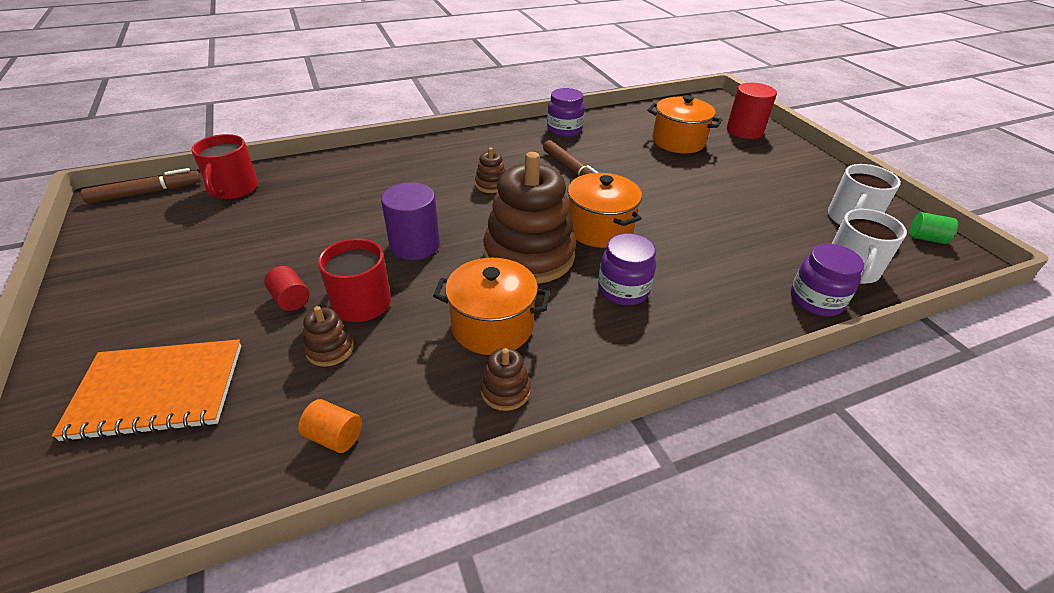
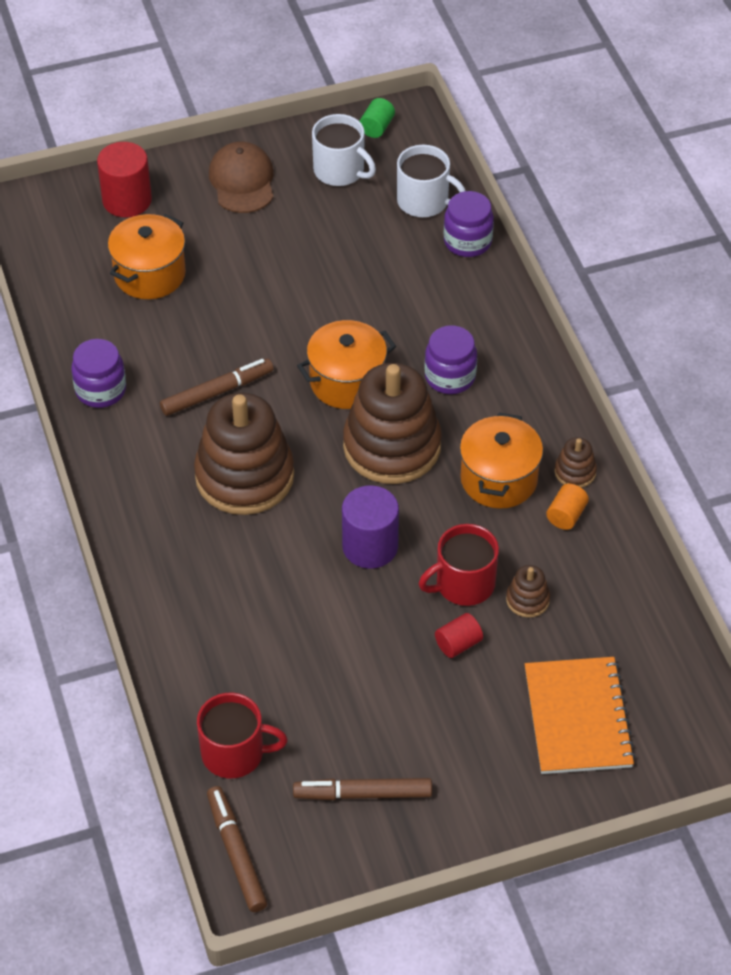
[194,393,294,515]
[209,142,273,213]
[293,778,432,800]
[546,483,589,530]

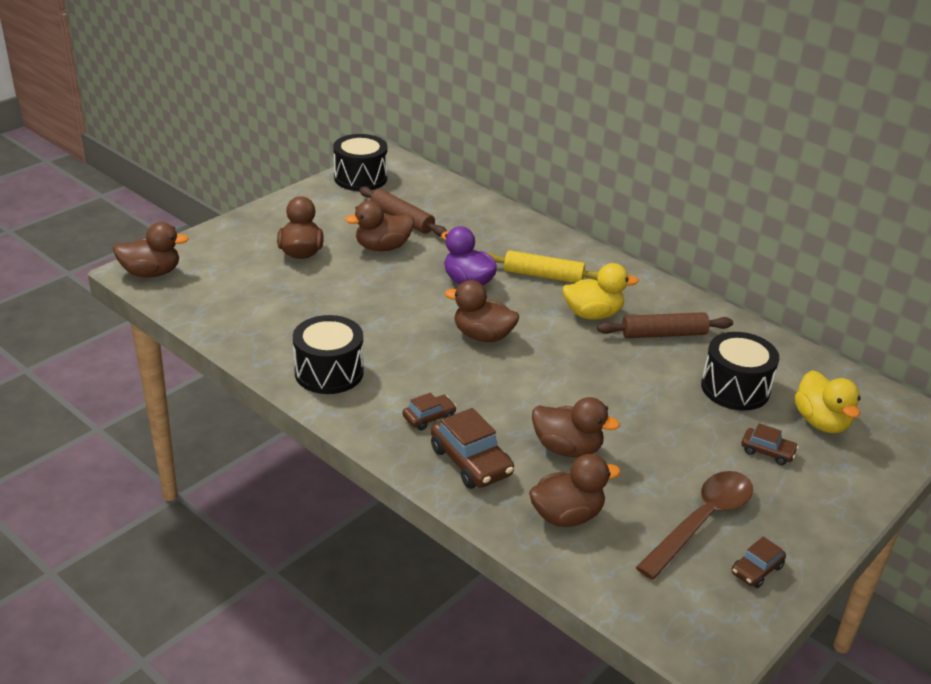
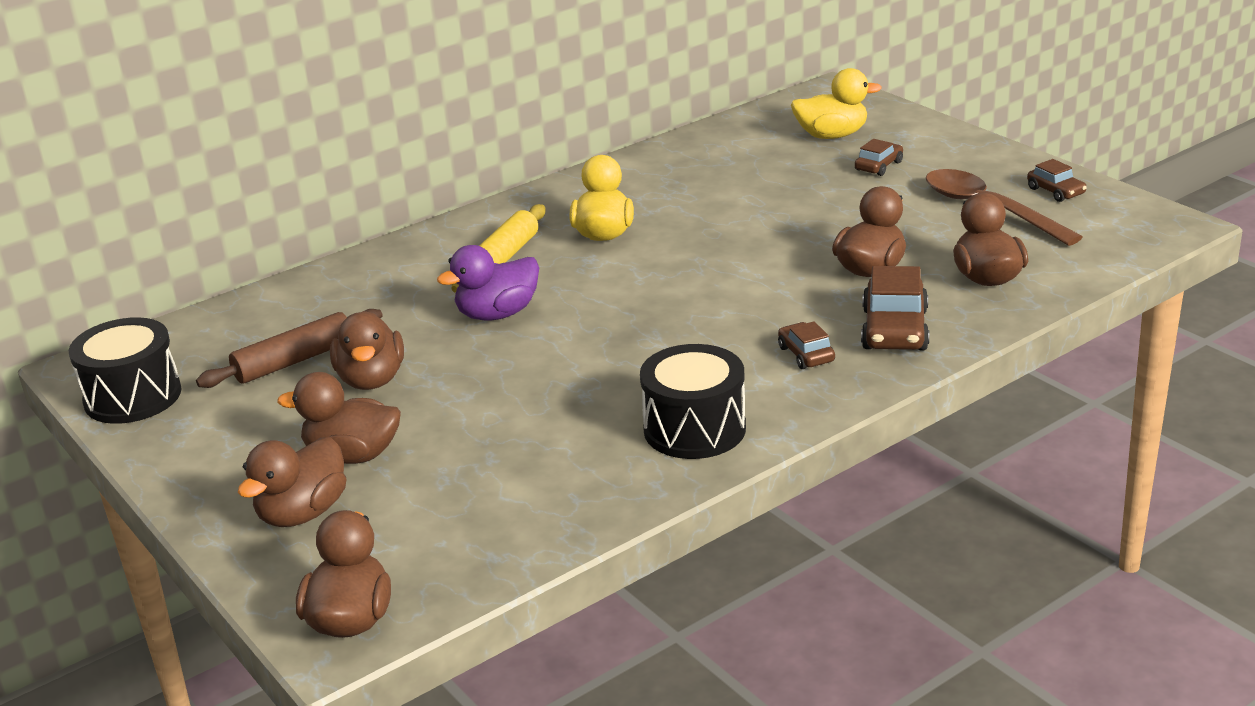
[238,437,347,527]
[861,266,929,350]
[597,312,733,338] (first image)
[701,332,779,411] (first image)

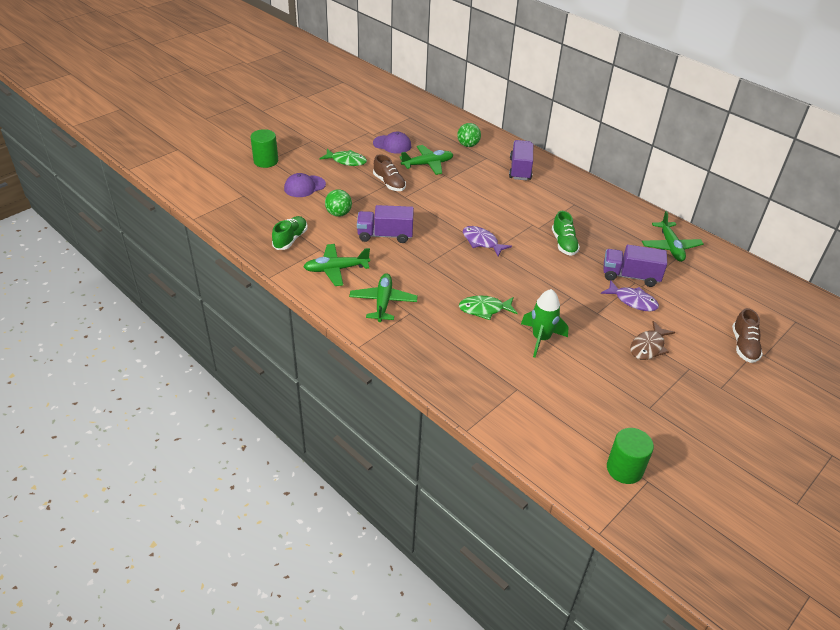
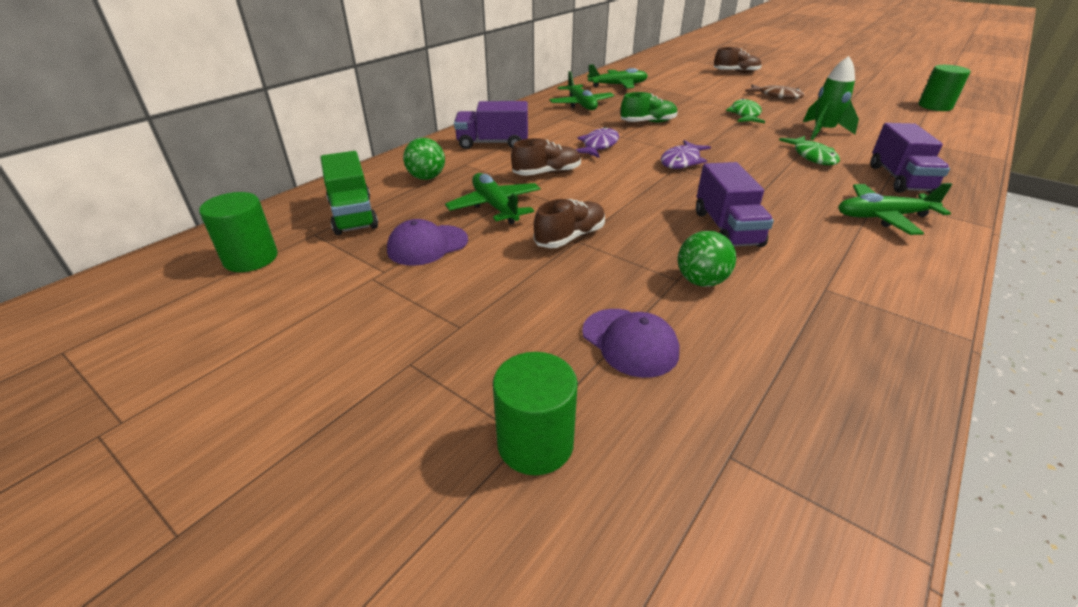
[199,192,278,272]
[320,151,378,235]
[387,219,468,266]
[511,138,581,176]
[549,71,614,110]
[576,127,619,158]
[726,98,765,123]
[870,123,950,193]
[272,216,307,250] (first image)

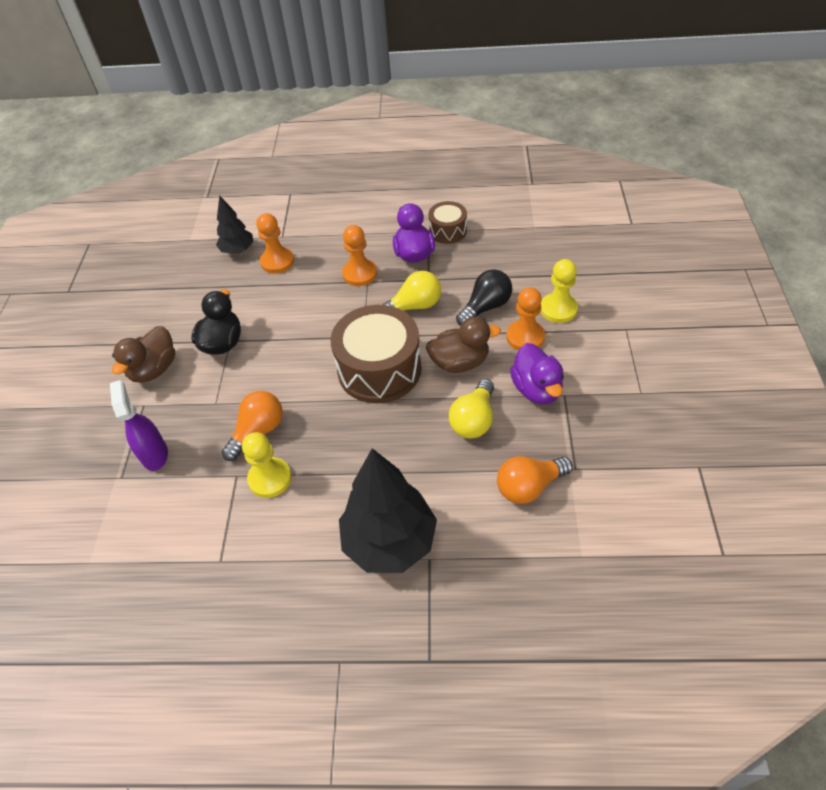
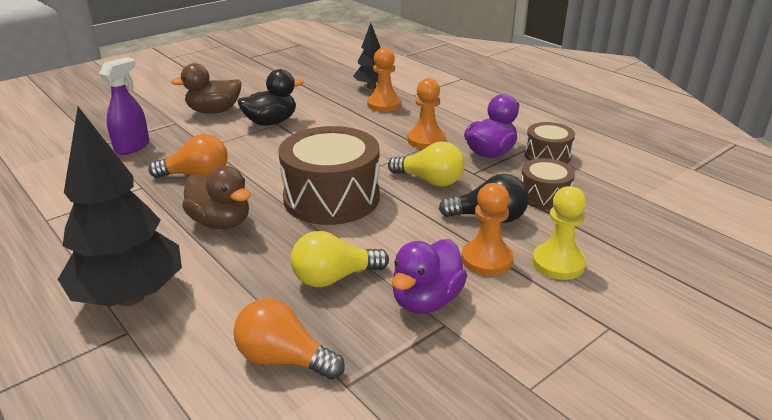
[182,166,250,229]
[521,158,575,210]
[242,432,292,498] (first image)

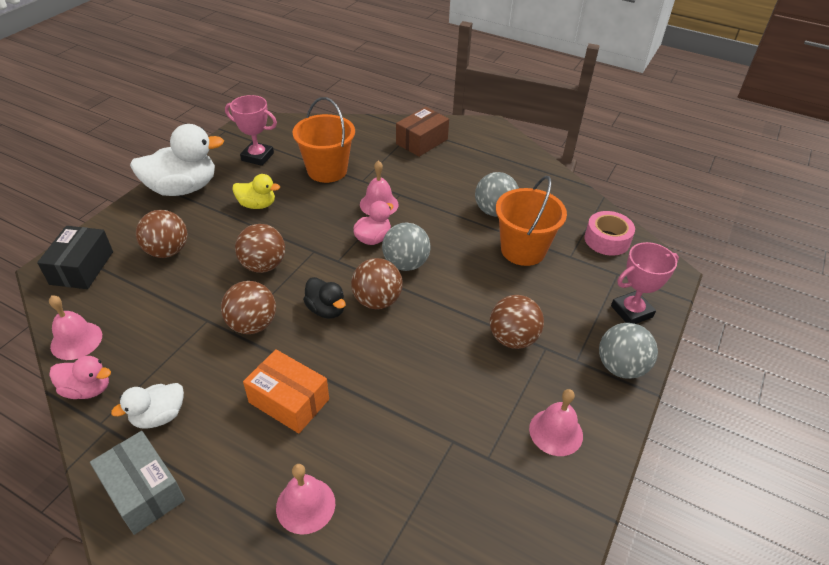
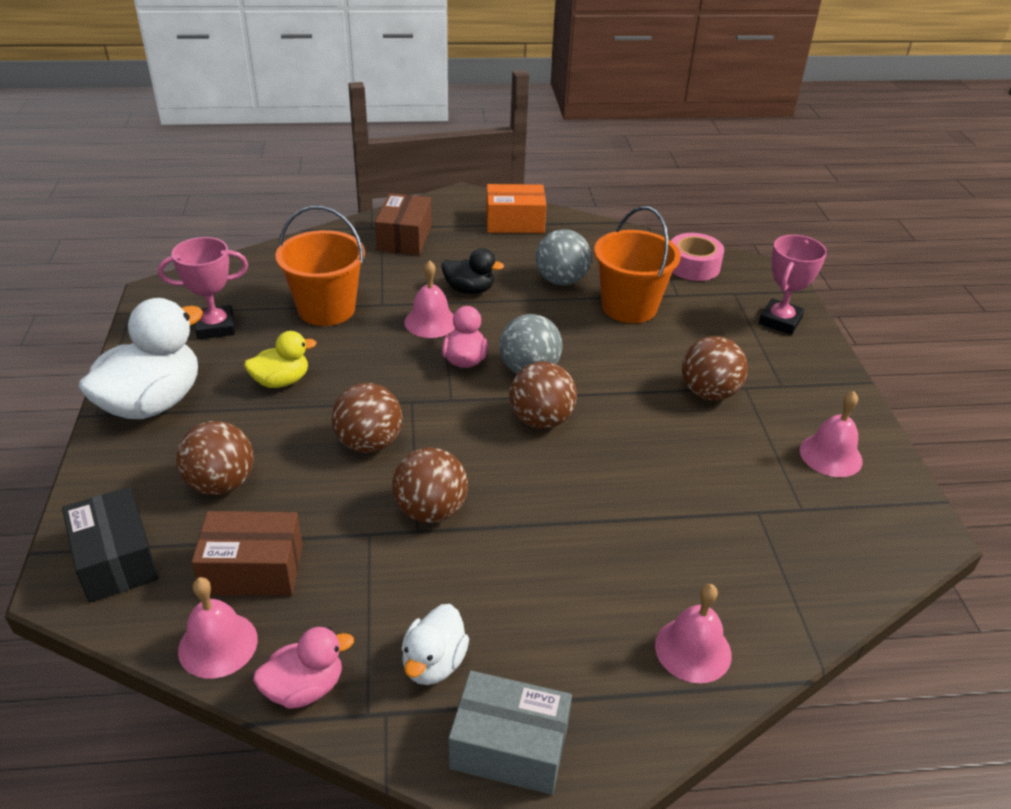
[192,511,303,596]
[442,248,504,294]
[486,184,546,233]
[599,323,658,379] (first image)

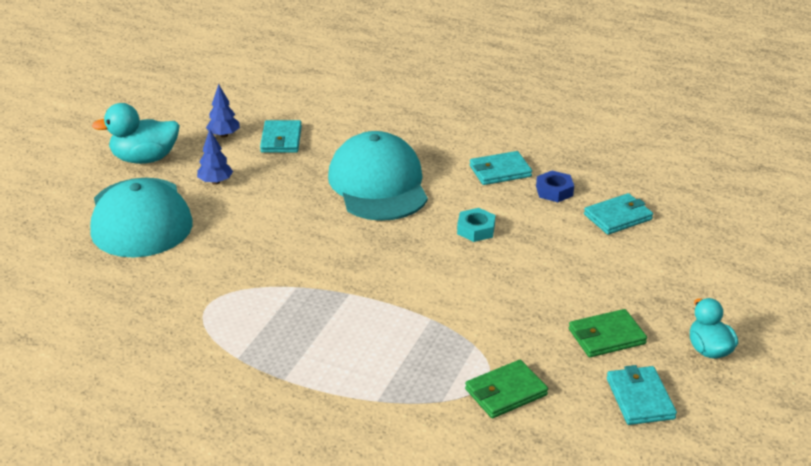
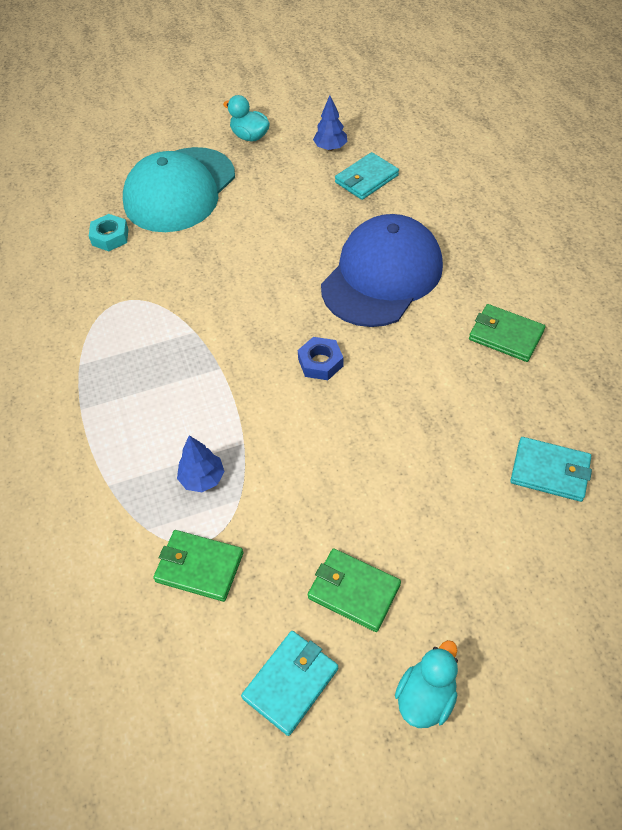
[89,214,128,251]
[177,435,224,492]
[223,95,270,141]
[298,337,343,380]
[321,214,443,327]
[469,304,545,362]

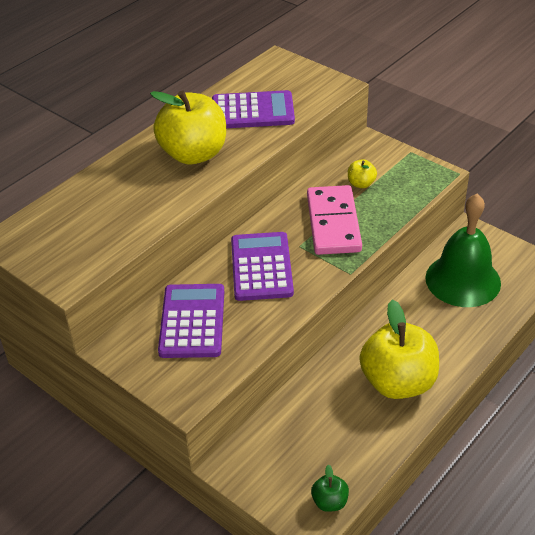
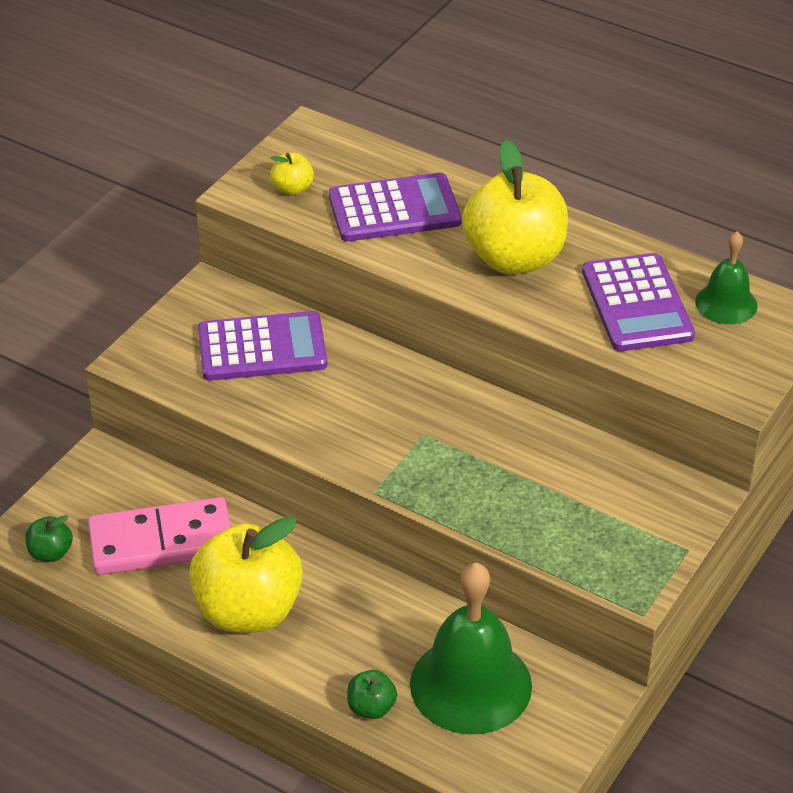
[88,497,231,575]
[270,153,314,195]
[329,173,462,242]
[347,670,397,719]
[695,231,758,324]

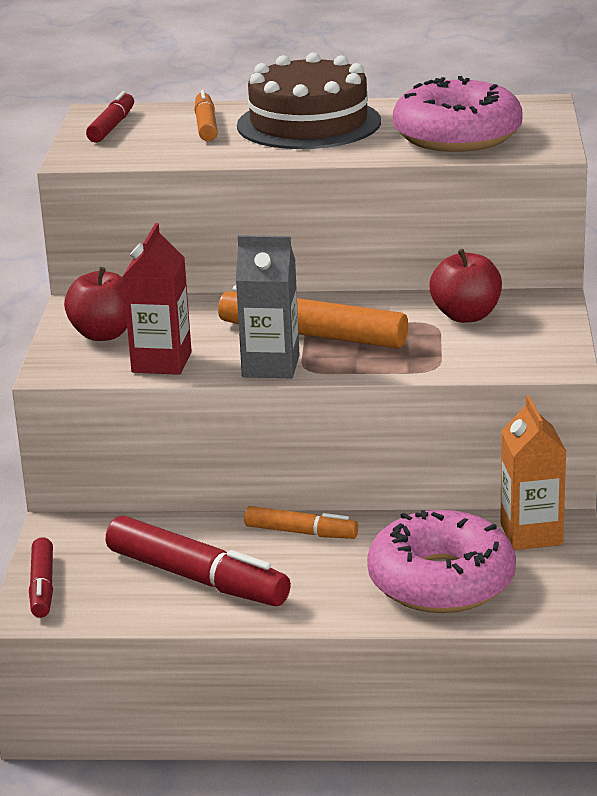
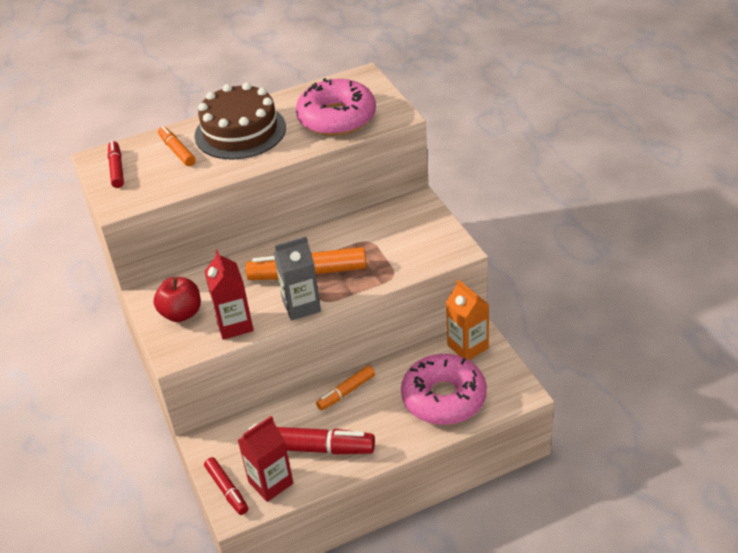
[238,416,293,502]
[316,365,375,410]
[429,249,502,323] (first image)

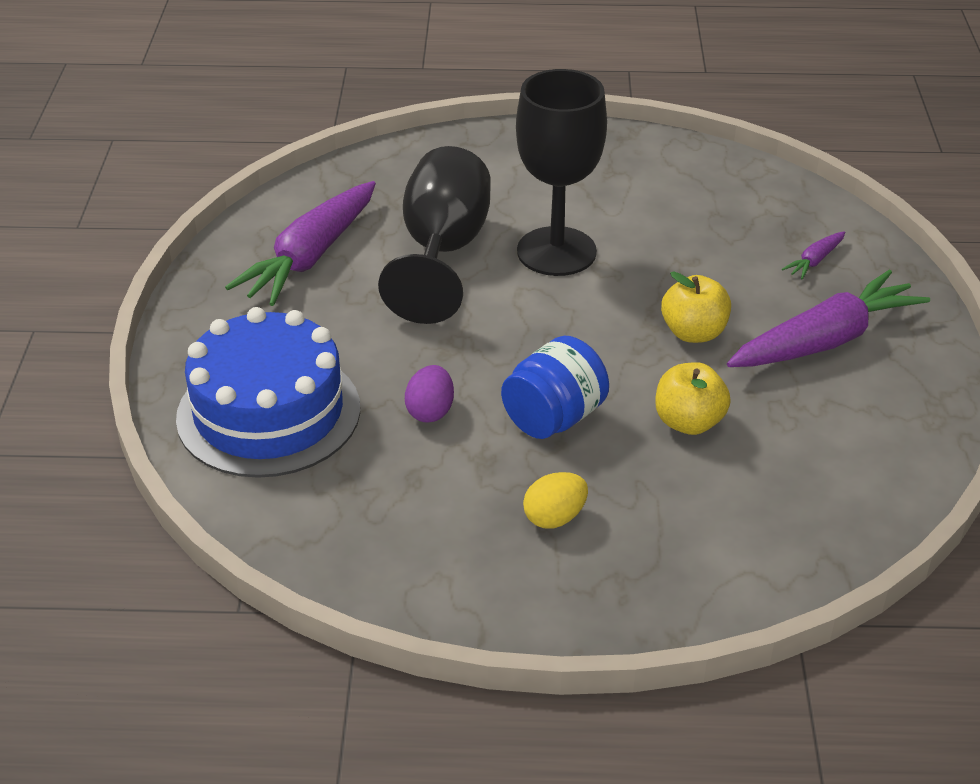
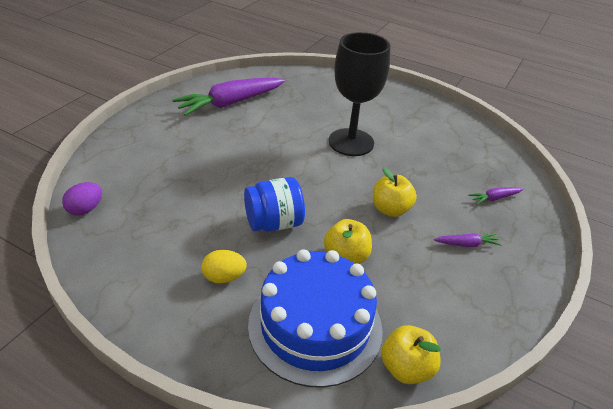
[62,182,102,216]
[248,249,383,388]
[381,325,441,384]
[434,233,502,247]
[378,146,491,324] (first image)

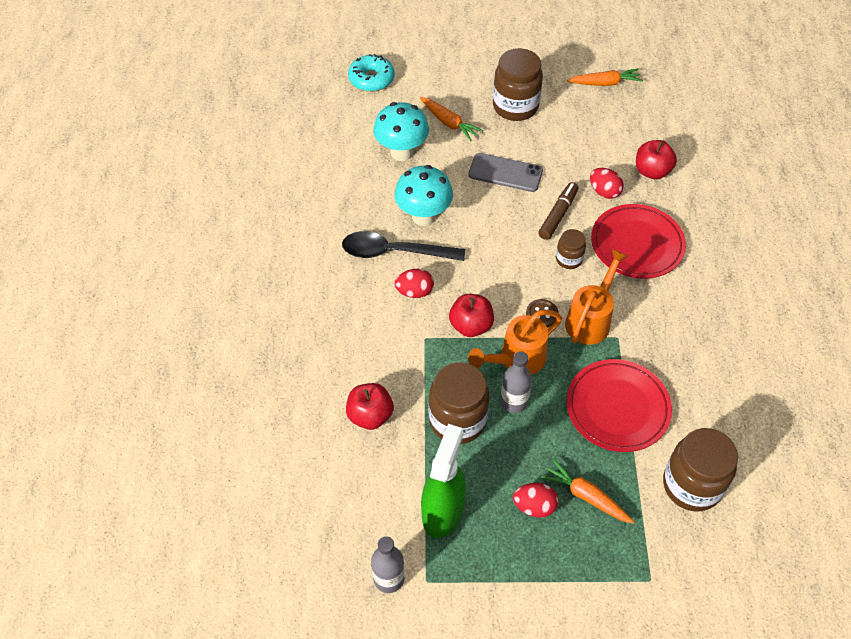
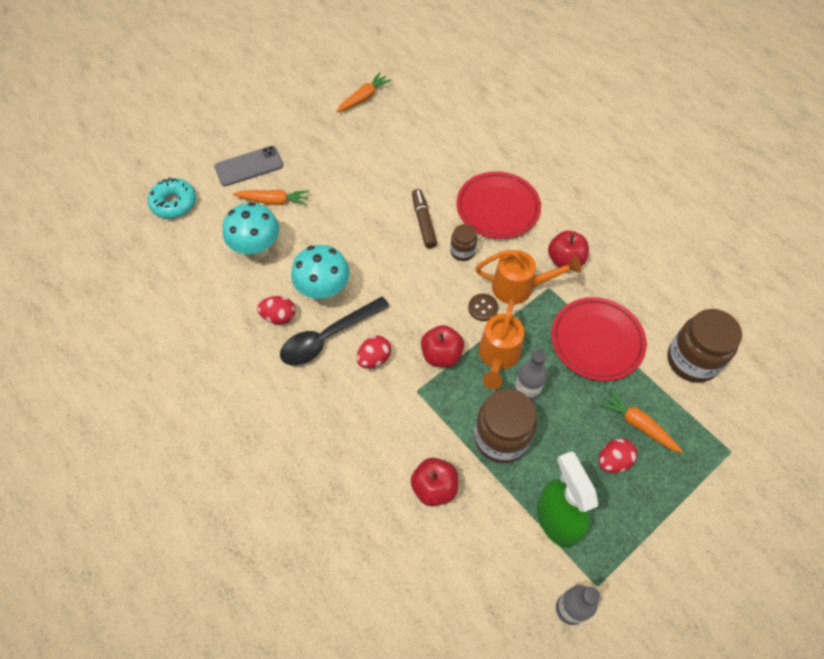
[214,146,283,186]
[257,296,295,324]
[476,250,581,304]
[548,231,589,267]
[598,389,683,453]
[493,48,543,121] (first image)

